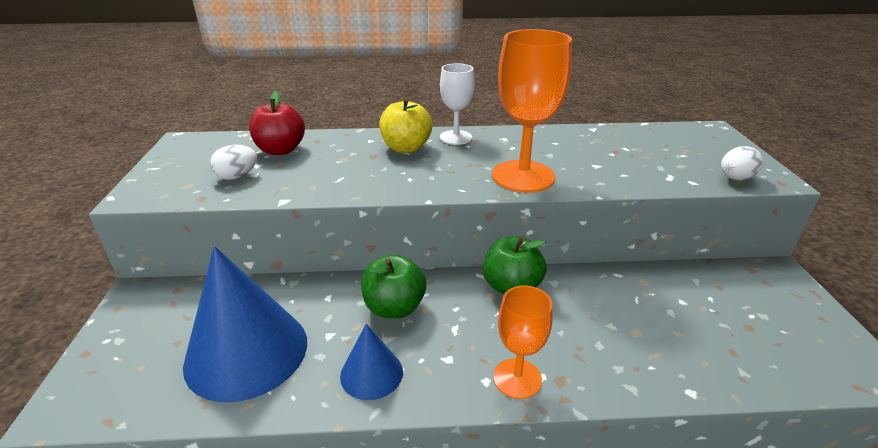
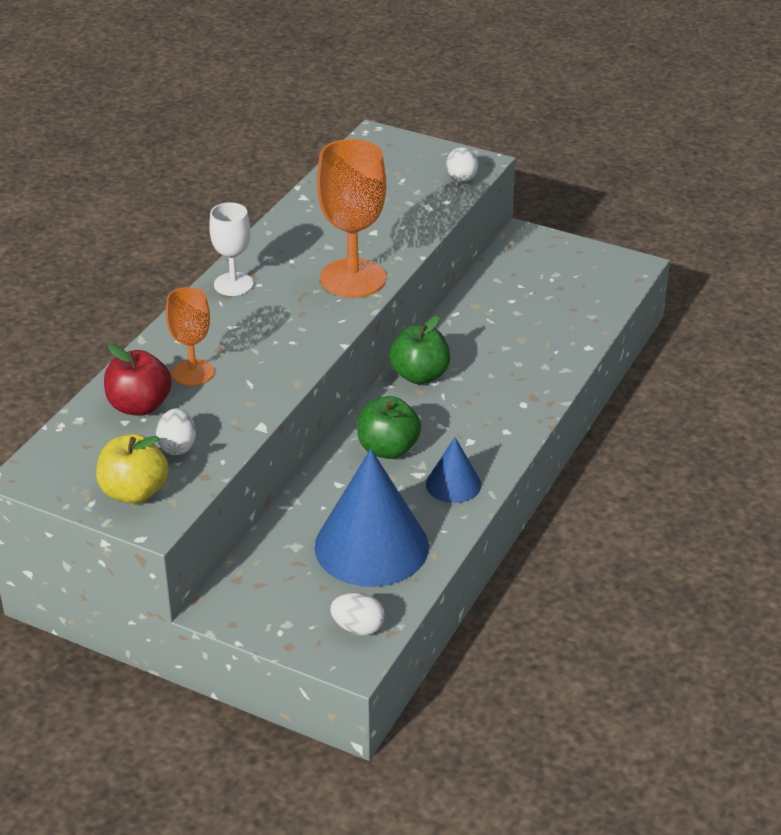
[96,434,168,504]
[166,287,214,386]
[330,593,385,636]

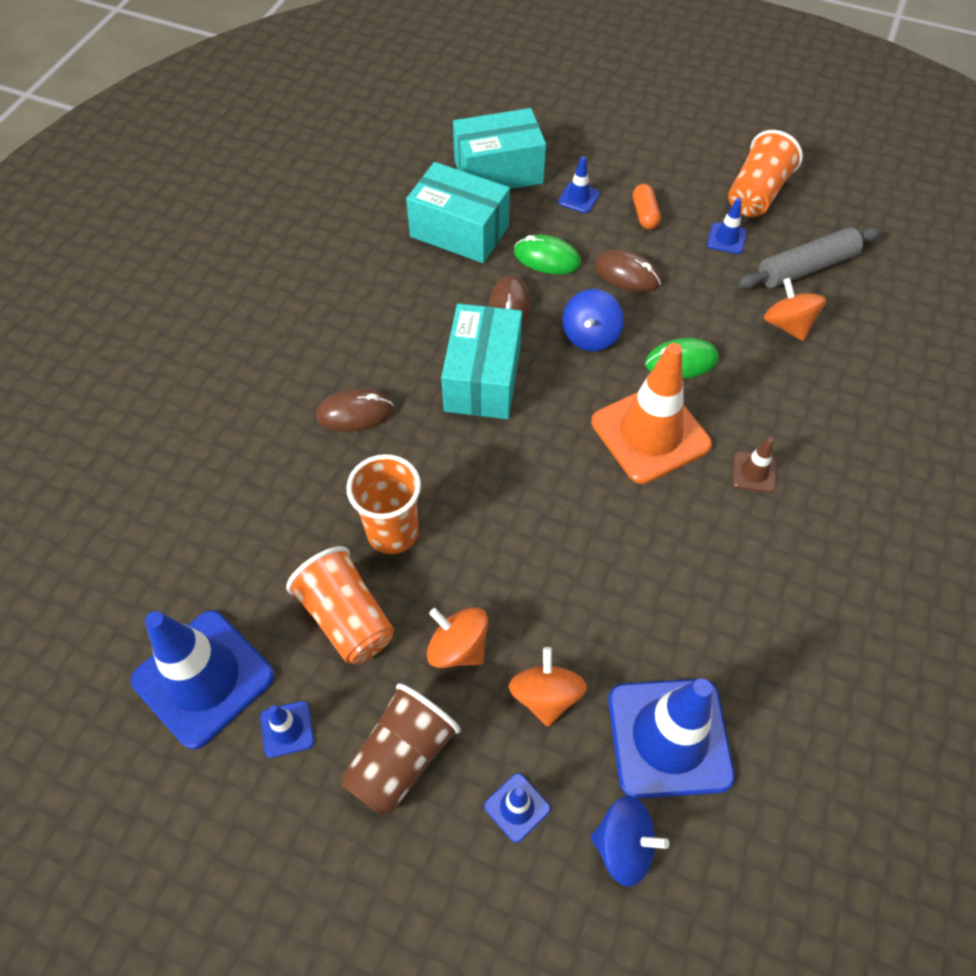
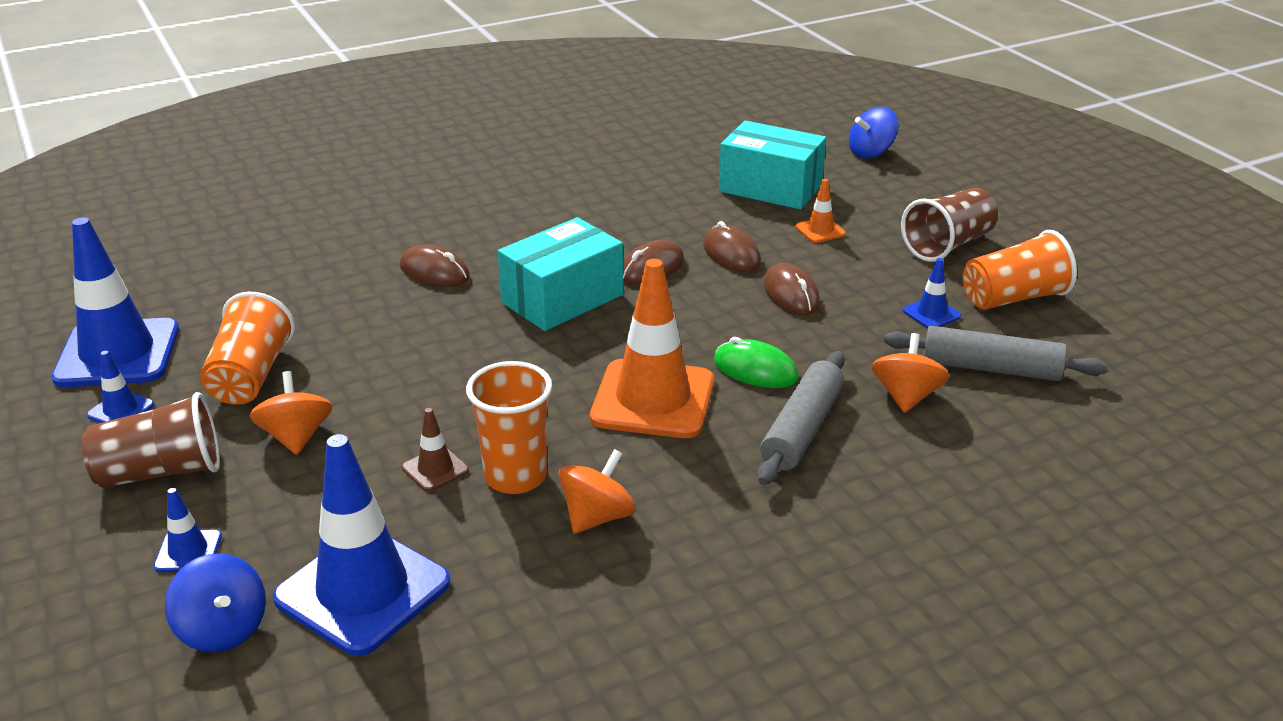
[402,408,469,492]
[466,361,552,494]
[559,449,636,534]
[703,221,761,272]
[757,351,845,485]
[795,179,846,243]
[849,107,898,159]
[901,188,998,262]
[406,162,510,263] (first image)
[633,184,661,229] (first image)

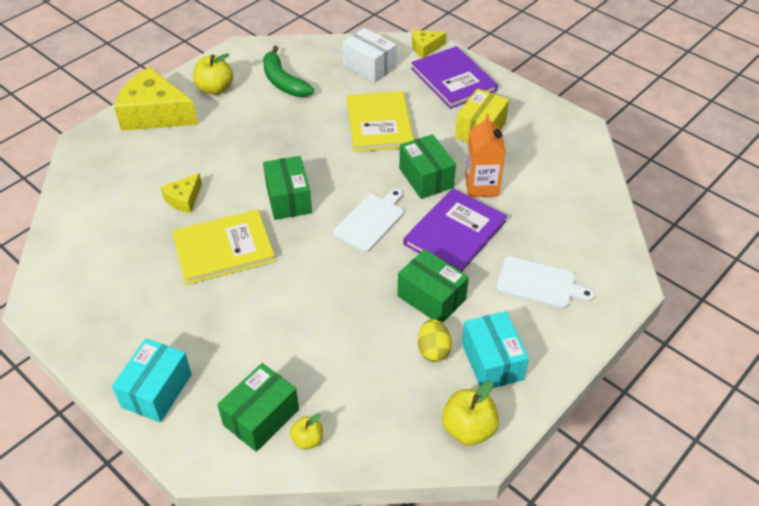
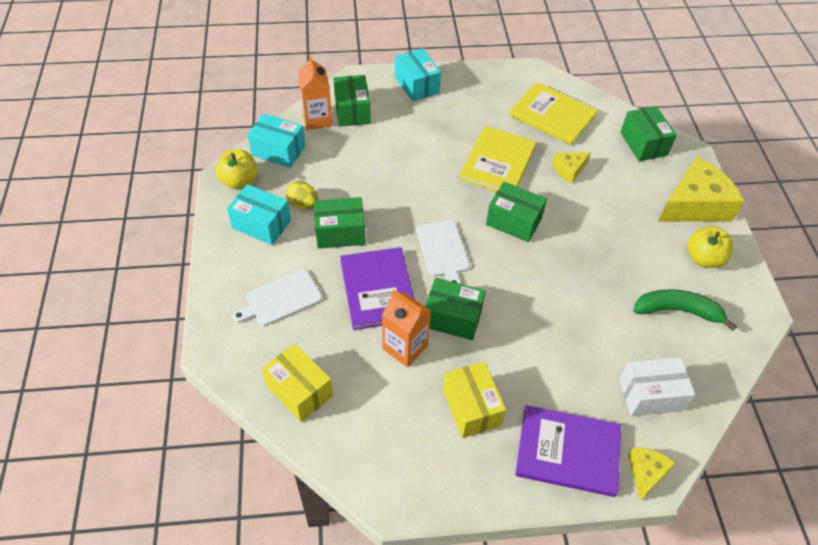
[247,113,305,168]
[262,343,333,422]
[298,55,332,130]
[510,82,598,145]
[553,152,591,184]
[620,106,677,161]

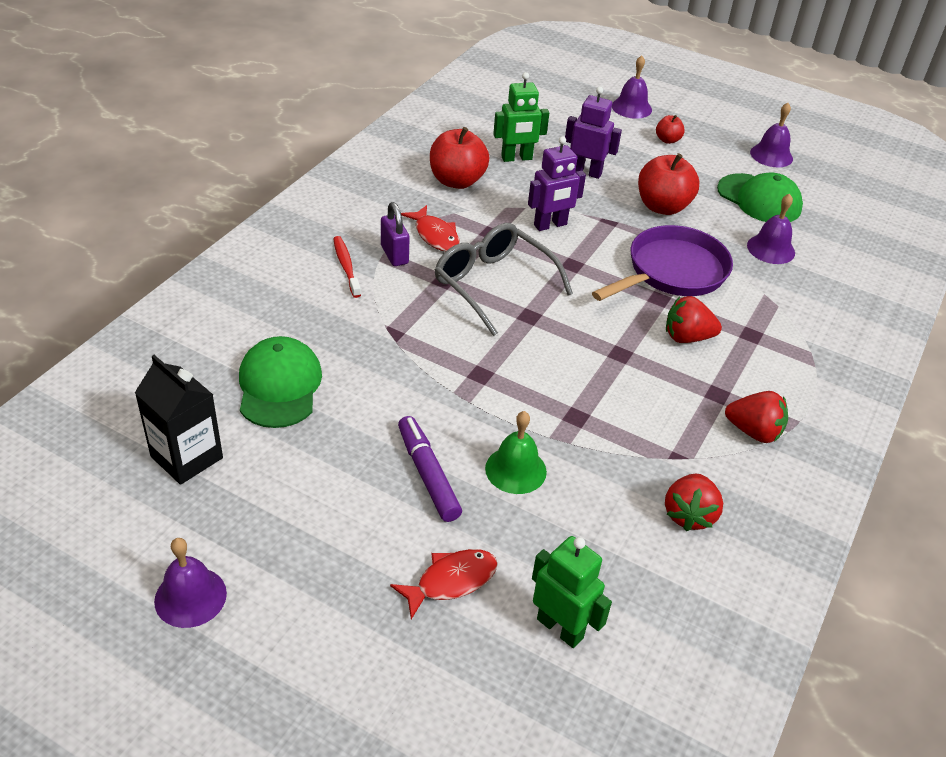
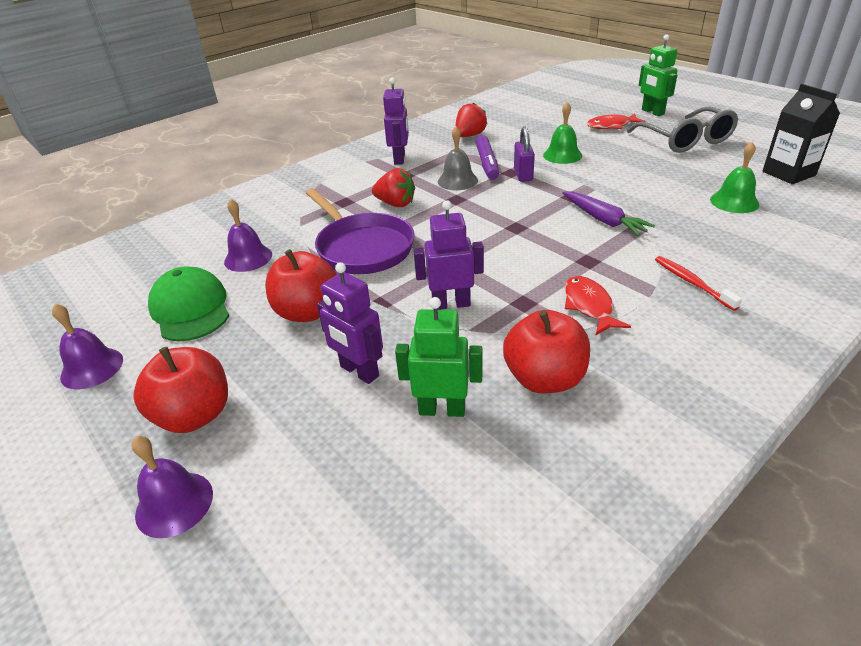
[133,347,228,433]
[306,188,414,274]
[383,78,409,165]
[438,126,478,190]
[476,135,499,180]
[514,127,535,182]
[563,192,655,236]
[627,106,739,153]
[639,34,678,116]
[655,256,742,311]
[710,142,759,213]
[154,538,227,628] (first image)

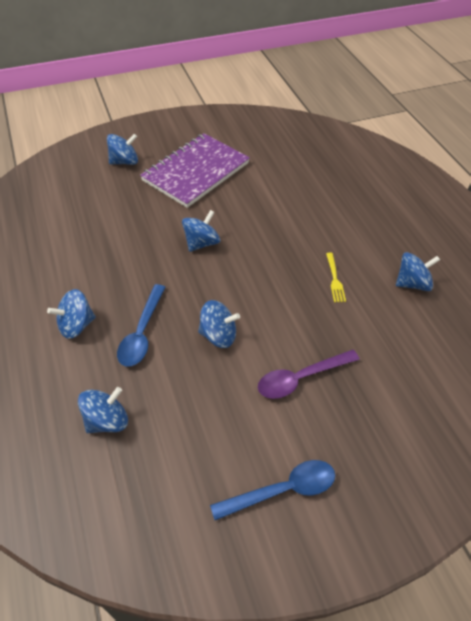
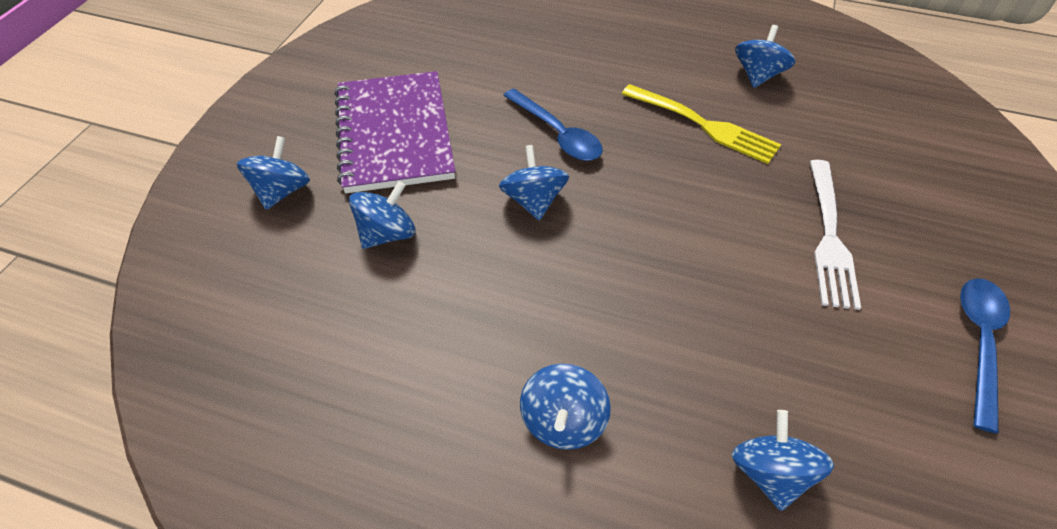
[349,181,416,249]
[503,89,603,161]
[622,84,781,164]
[809,160,861,310]

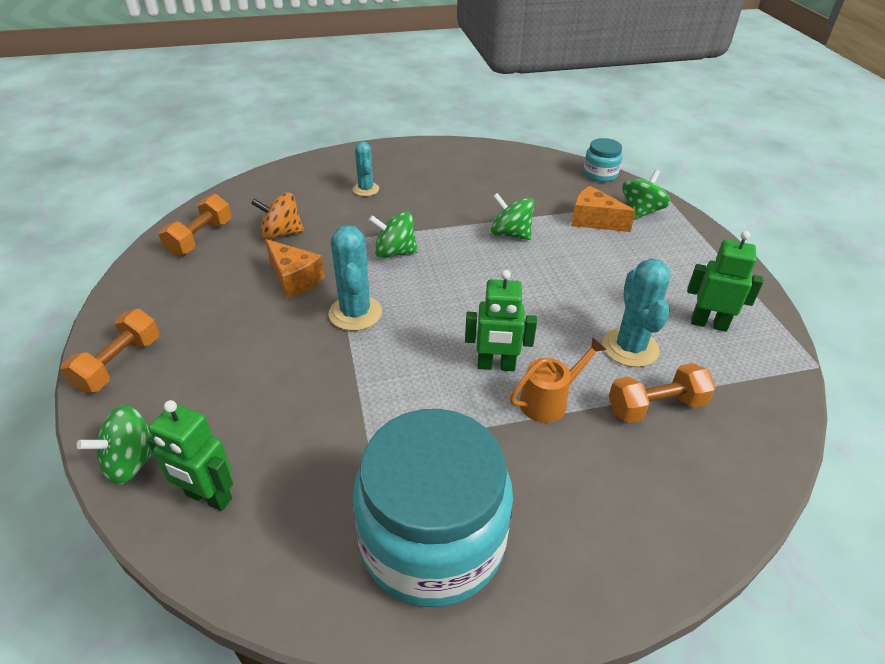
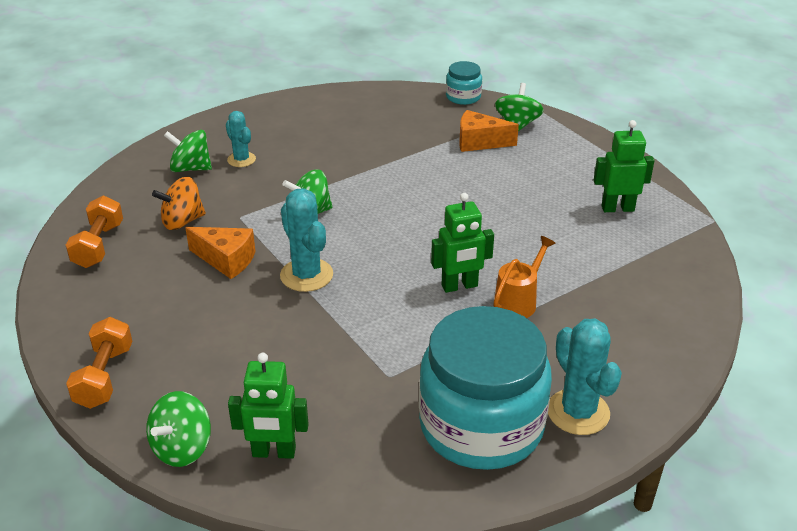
[164,130,212,172]
[548,319,622,435]
[609,363,716,423] (first image)

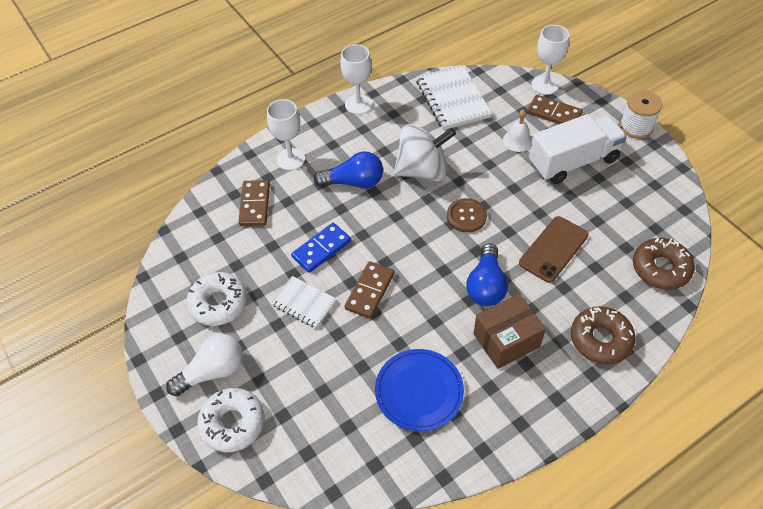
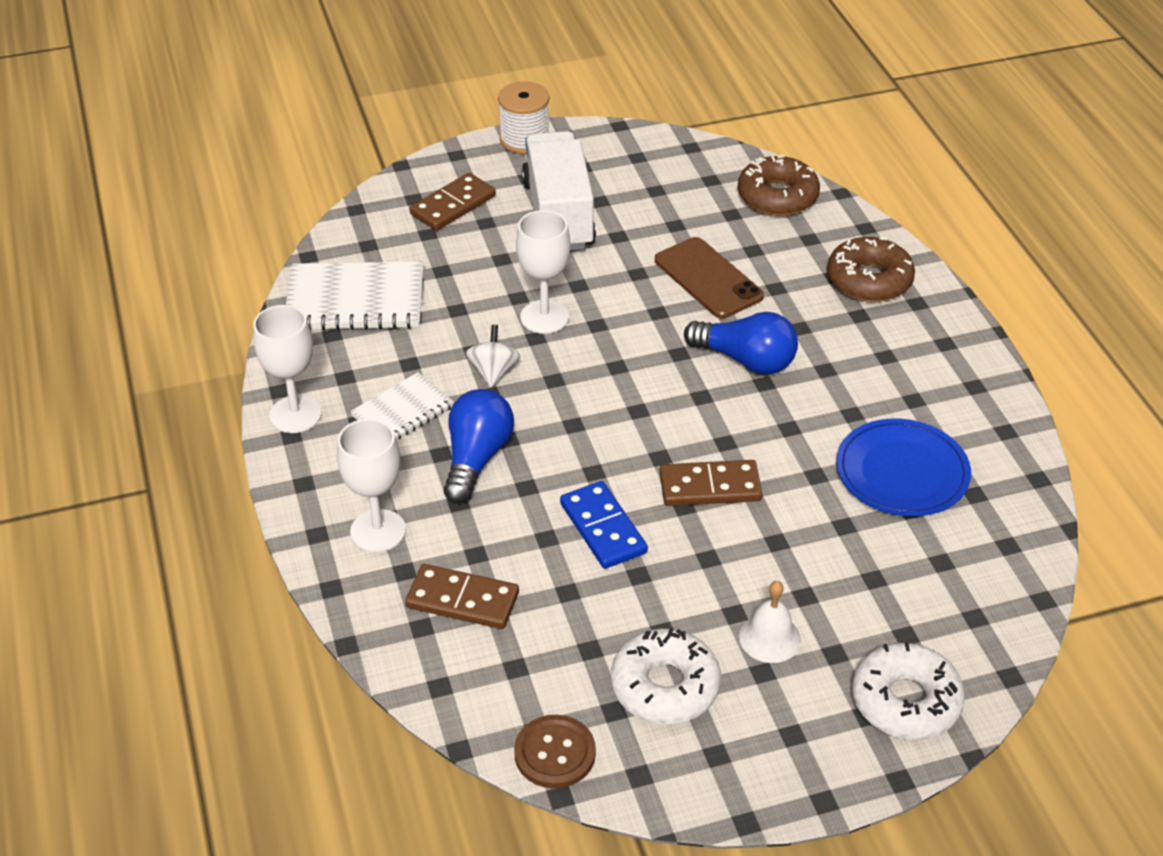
[350,372,454,440]
[466,325,520,387]
[514,715,596,788]
[516,210,570,334]
[660,460,762,506]
[739,581,801,663]
[166,334,243,397] (first image)
[473,294,546,369] (first image)

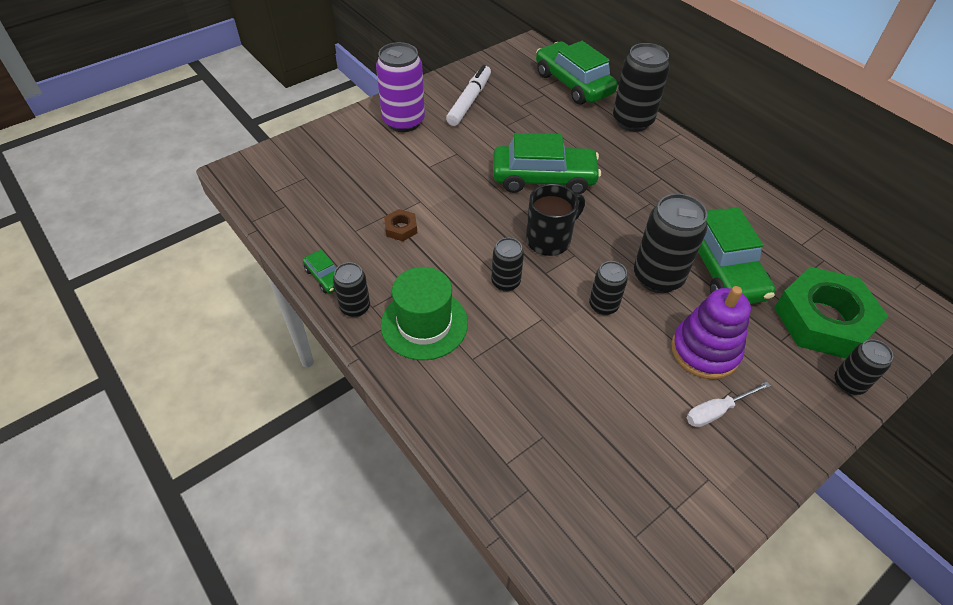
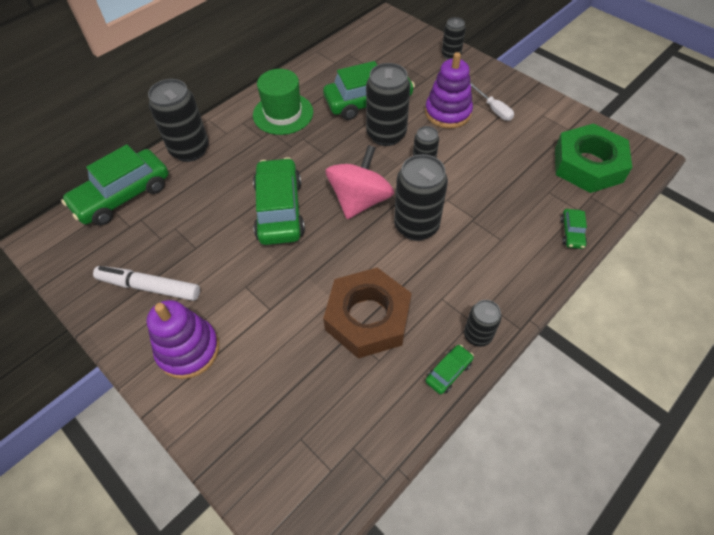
[147,300,219,379]
[253,69,313,135]
[323,268,412,358]
[326,145,394,219]
[394,154,448,241]
[555,123,632,193]
[560,209,587,249]

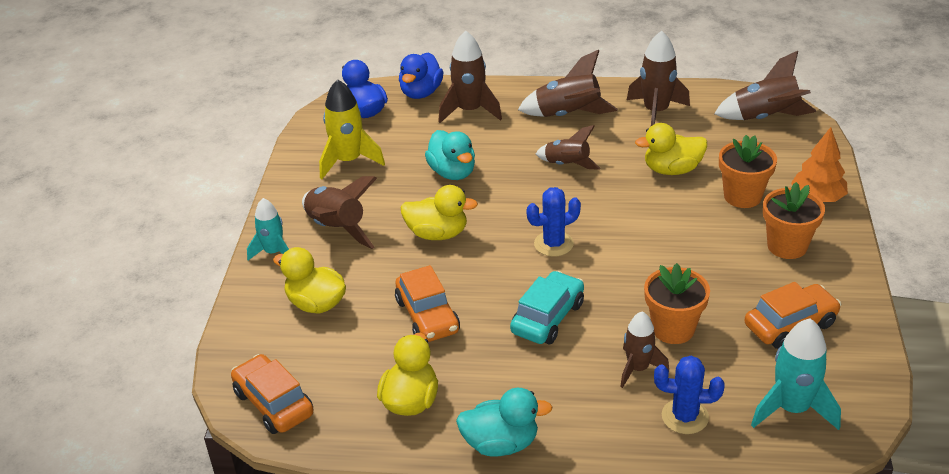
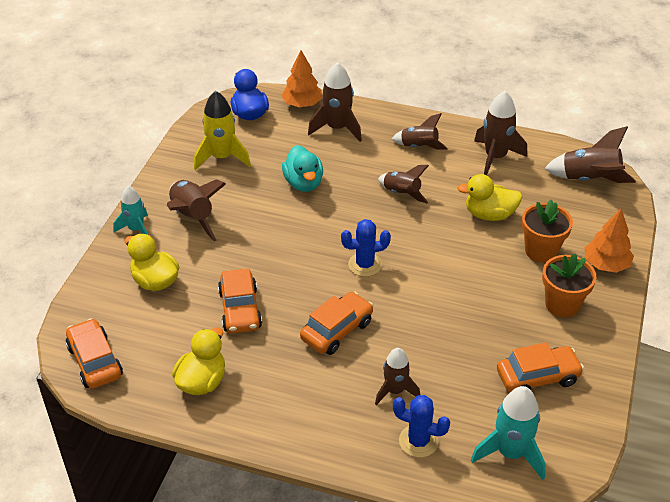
[281,50,322,107]
[300,292,374,355]
[392,113,448,150]
[401,185,478,240] (first image)
[456,388,553,457] (first image)
[644,263,710,344] (first image)

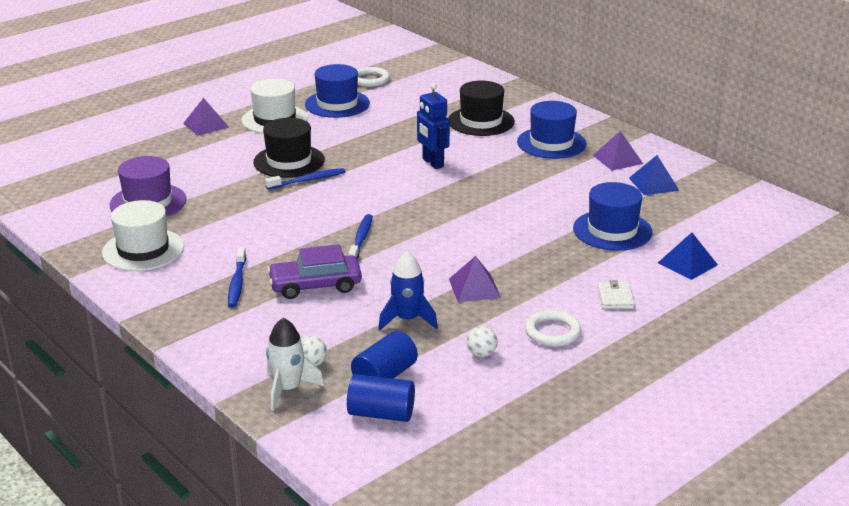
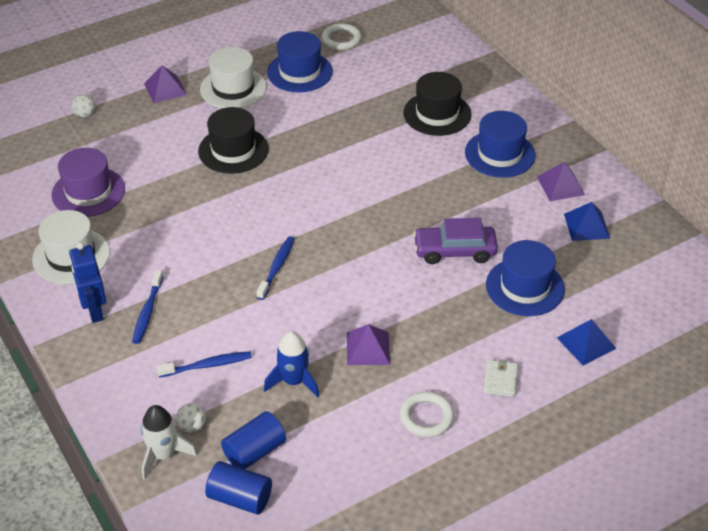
[69,242,106,323]
[72,94,95,117]
[157,351,252,377]
[413,218,498,264]

